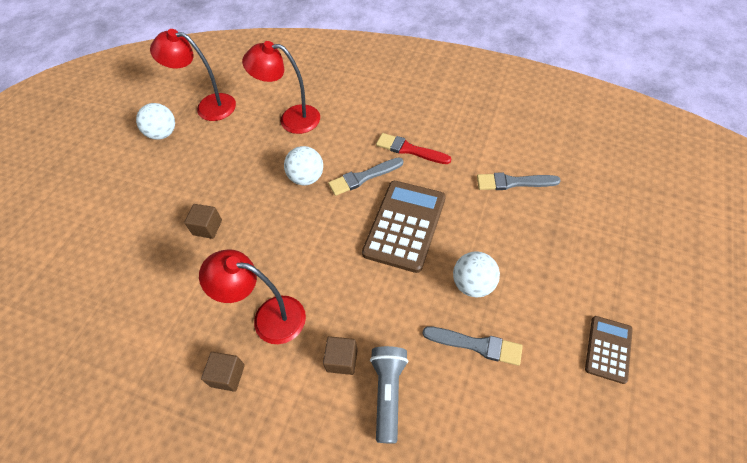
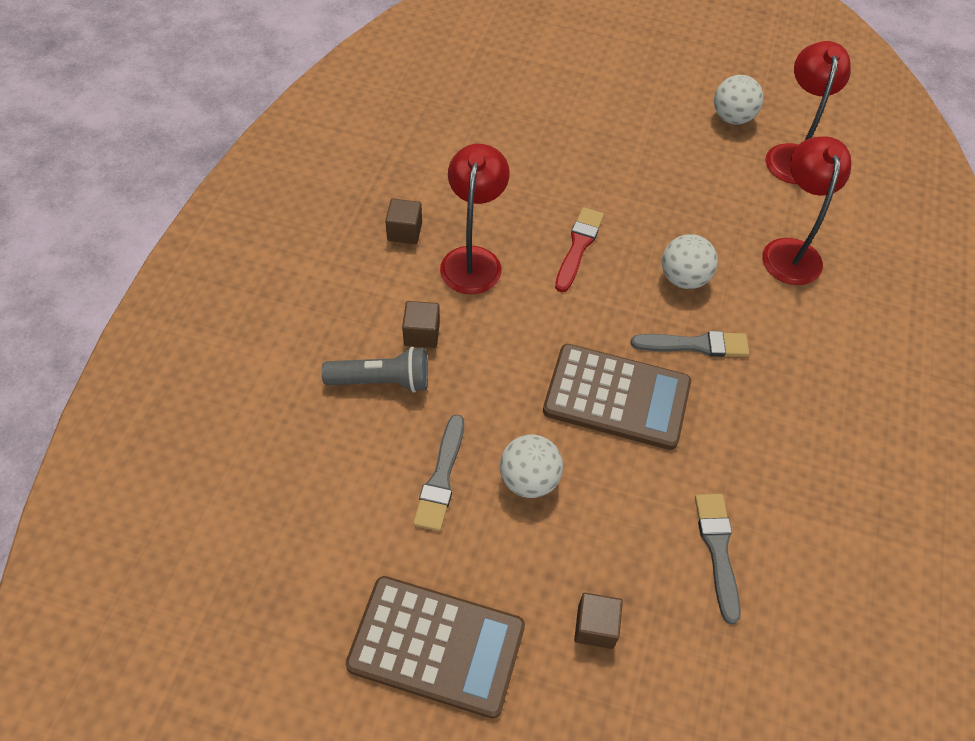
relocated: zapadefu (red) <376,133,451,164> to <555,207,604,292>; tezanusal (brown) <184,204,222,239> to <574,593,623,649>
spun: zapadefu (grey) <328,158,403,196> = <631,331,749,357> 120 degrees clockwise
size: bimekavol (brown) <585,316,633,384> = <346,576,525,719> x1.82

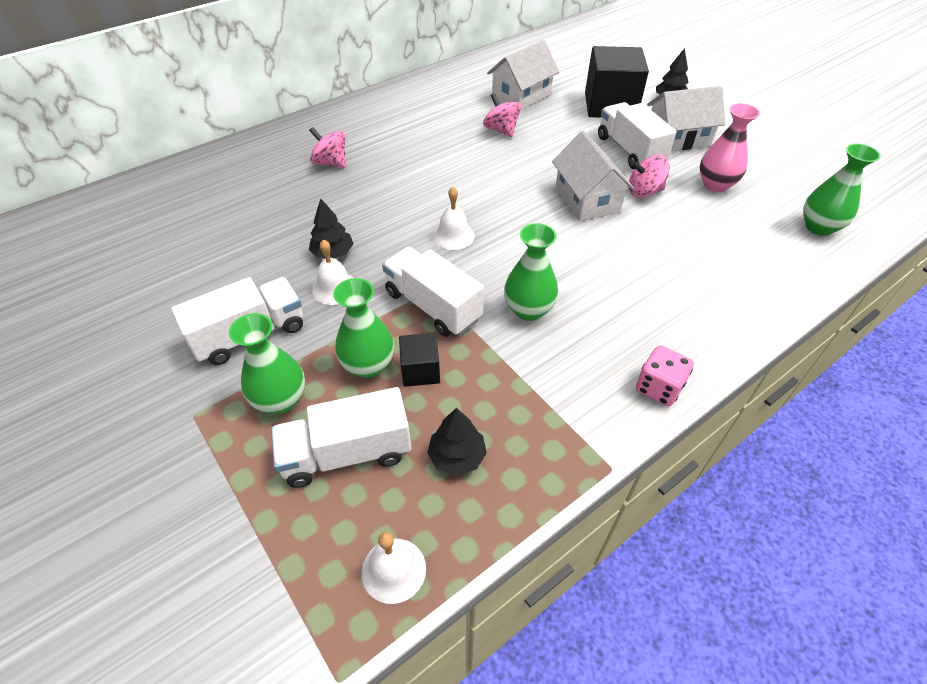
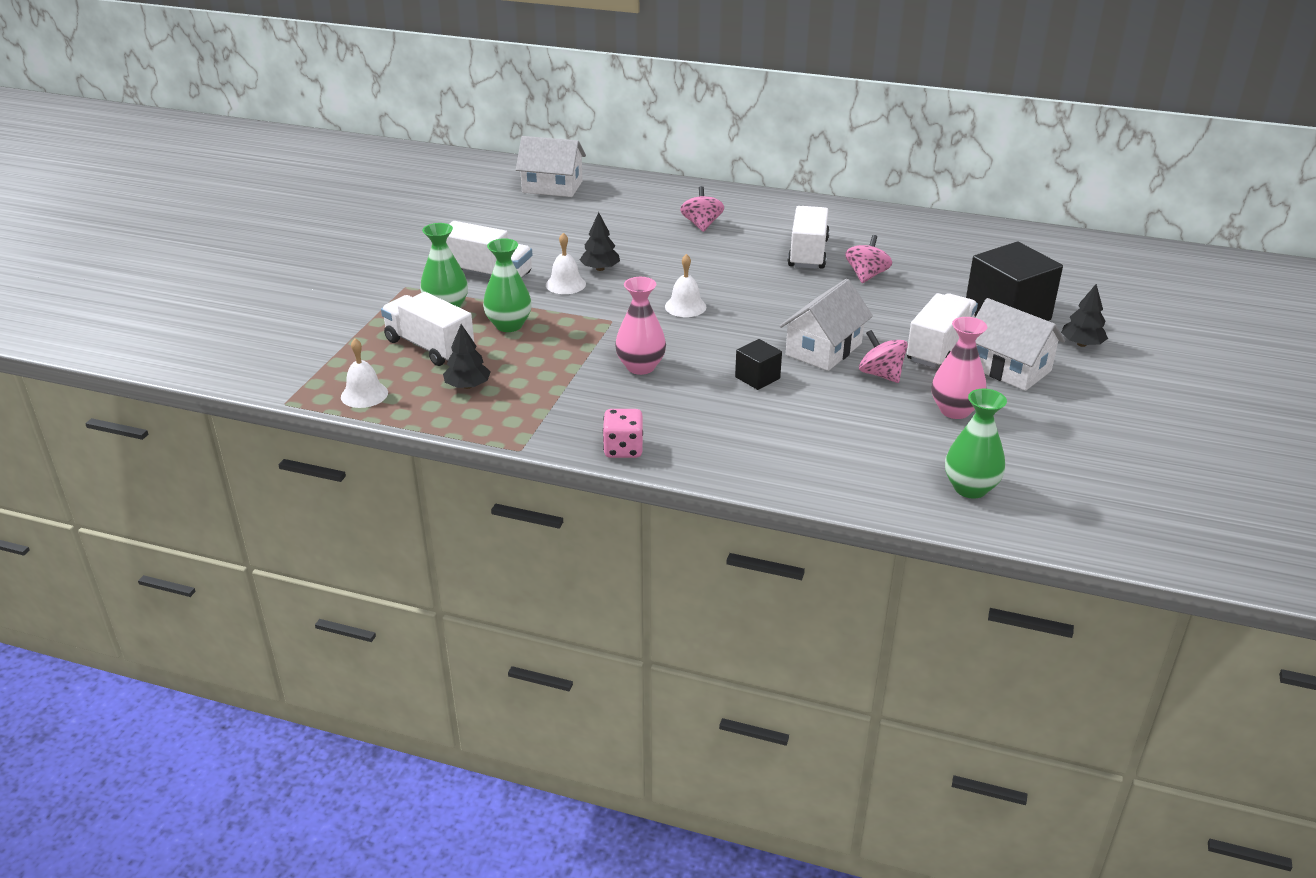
relocated: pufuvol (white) <487,40,559,110> to <516,136,586,197>; tezanusal (black) <399,333,440,387> to <735,339,782,390>; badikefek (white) <382,247,484,337> to <788,206,830,269>
colour: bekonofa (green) <504,223,558,321> to bekonofa (pink) <615,277,666,375>

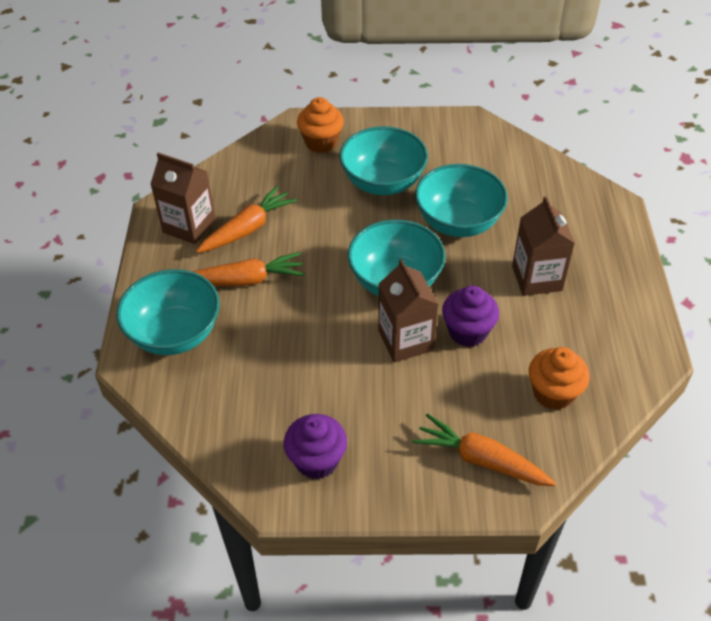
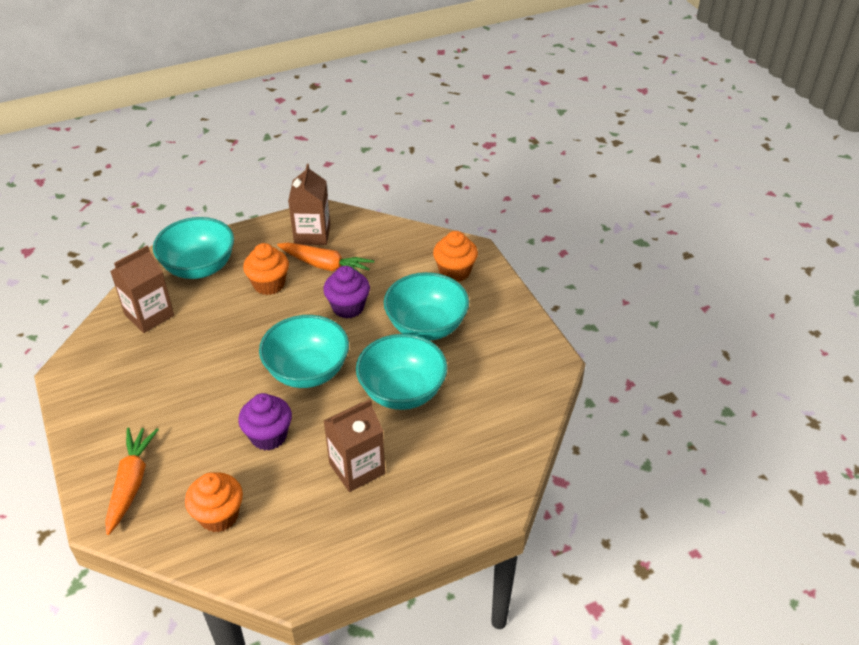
relocated: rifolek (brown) <378,259,438,362> to <110,246,174,333>; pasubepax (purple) <284,414,347,479> to <323,266,370,318>
exchanged: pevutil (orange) <192,252,305,286> to pasubepax (orange) <243,243,289,295>

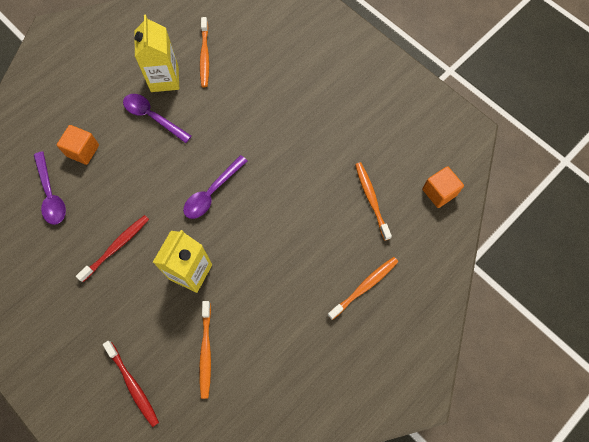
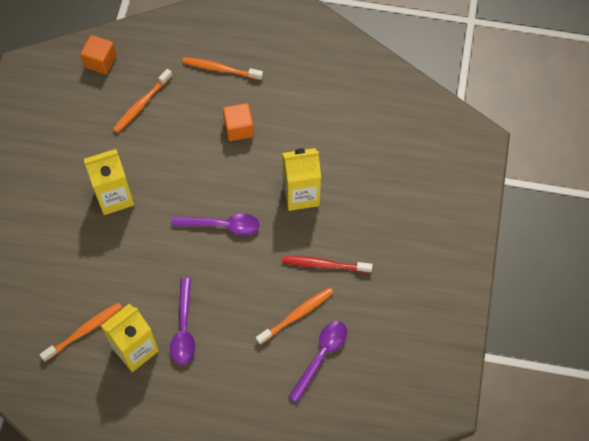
missing: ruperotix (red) <103,341,159,427>
appeared: rifolek (yellow) <84,149,134,215>
relocated: tezanusal (orange) <57,125,99,165> to <223,103,254,141>; ruperotix (orange) <199,301,211,399> to <256,287,333,345>

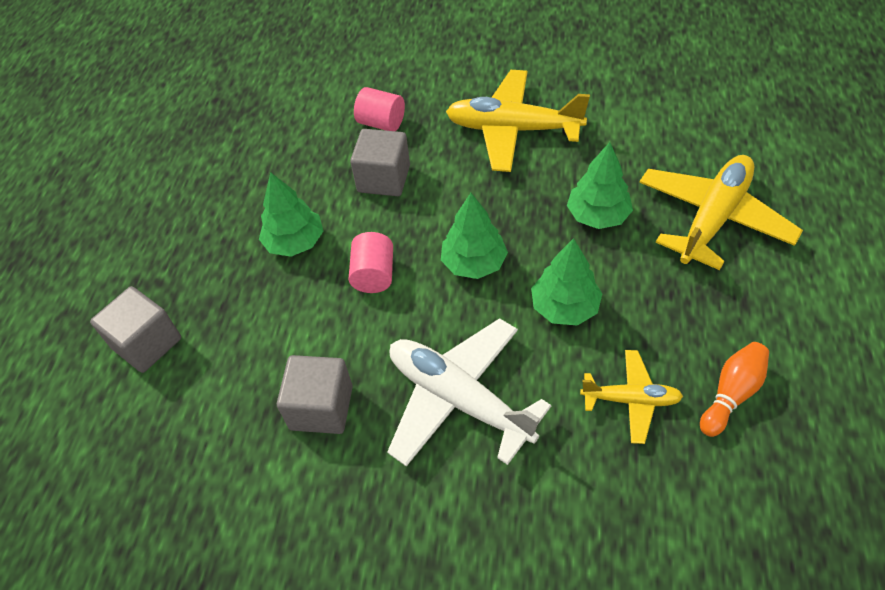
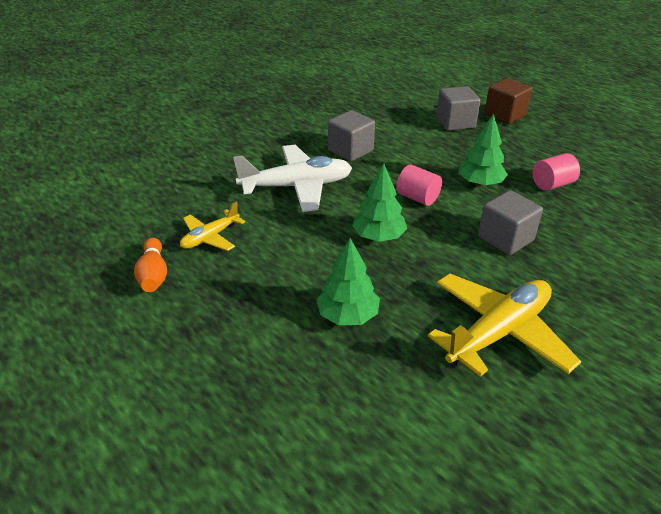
missing: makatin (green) <531,238,602,326>; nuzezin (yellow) <639,155,803,270>
appeared: tezanusal (brown) <484,78,532,124>
relocated: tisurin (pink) <354,87,405,131> to <533,153,580,191>

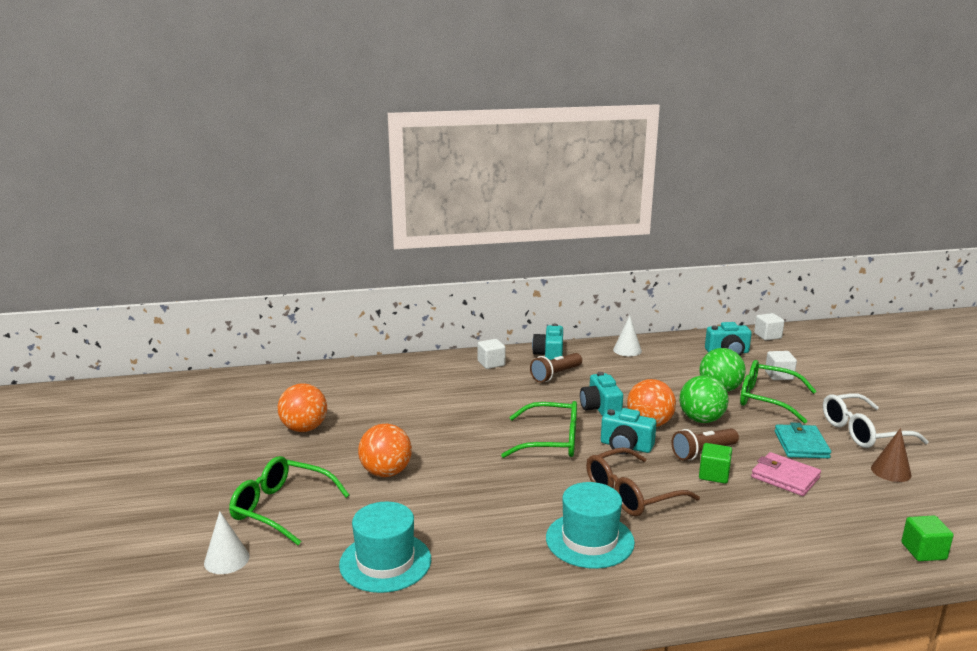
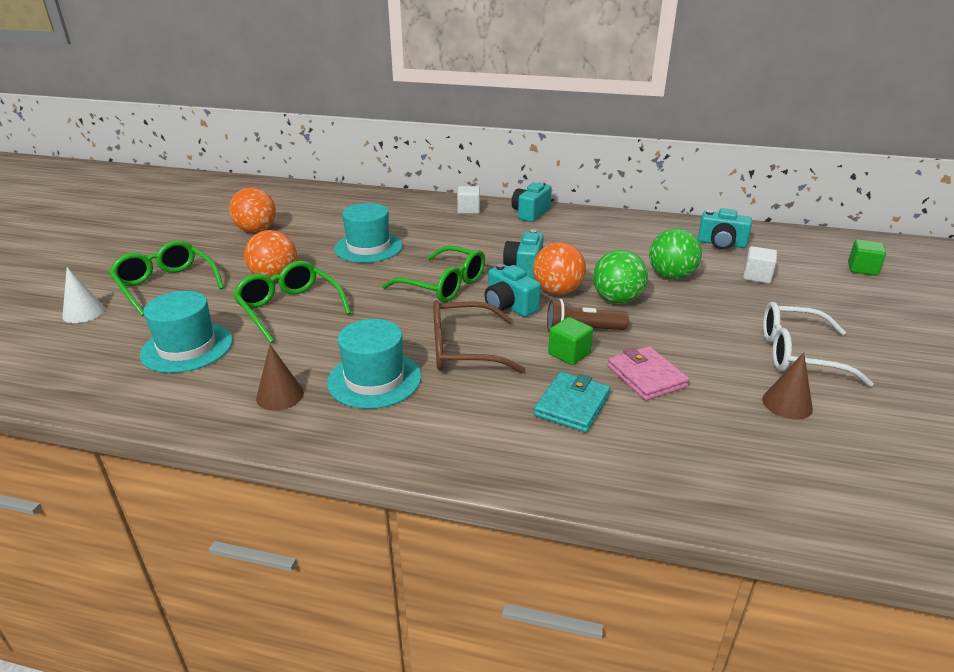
missing: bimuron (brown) <530,353,582,383>; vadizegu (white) <613,316,642,356>; tezanusal (white) <754,313,785,340>
appeared: vadizegu (brown) <256,345,304,410>; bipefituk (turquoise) <334,203,403,263>
relocated: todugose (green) <740,360,816,424> to <233,261,351,343>; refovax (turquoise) <775,423,831,458> to <534,372,610,433>; tezanusal (green) <901,515,954,561> to <848,239,886,276>

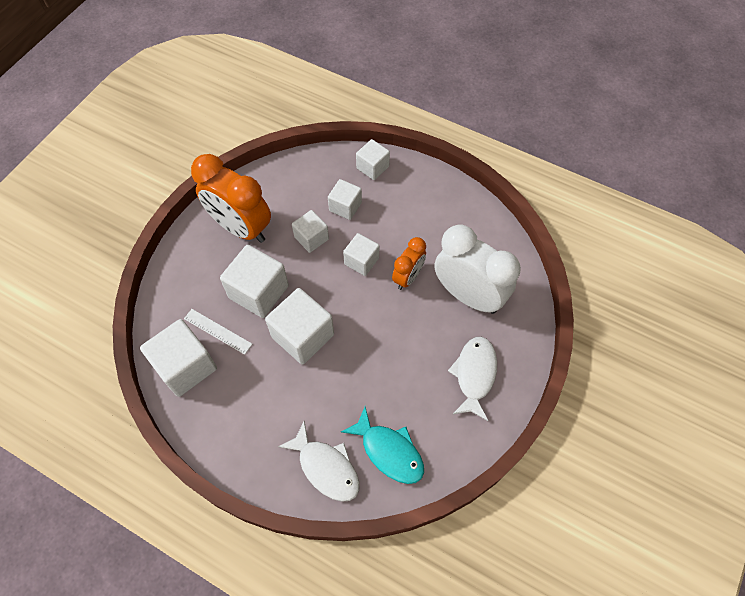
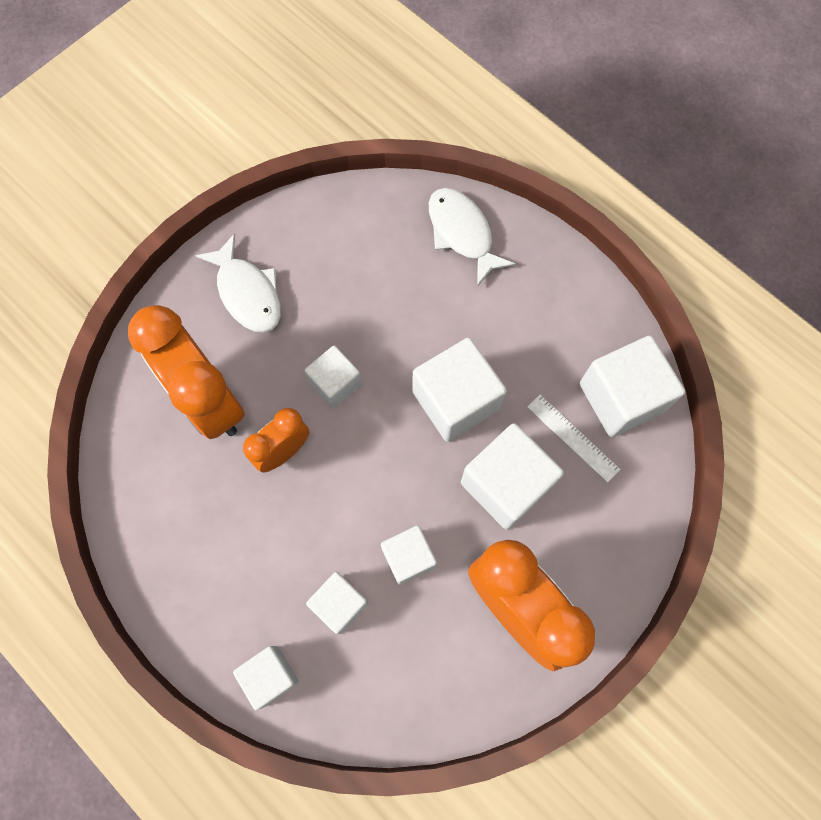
missing: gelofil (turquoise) <341,407,424,484>
relocated: tezanusal (white) <343,233,379,276> to <305,346,362,408>
colour: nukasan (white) <435,225,521,314> to nukasan (orange) <128,305,245,439>
spun: gelofil (white) <448,337,497,421> = <195,233,281,333> 60 degrees counterclockwise

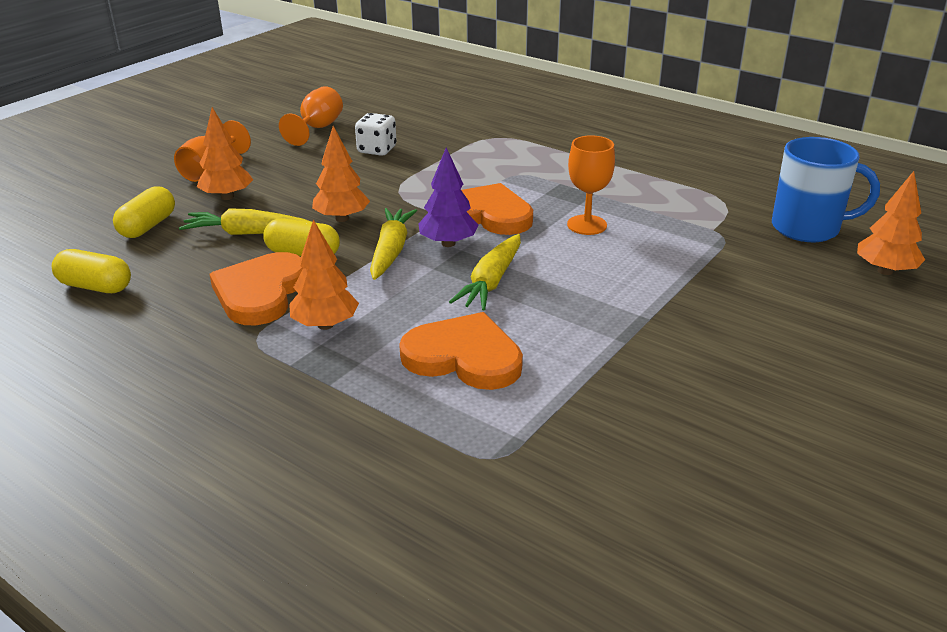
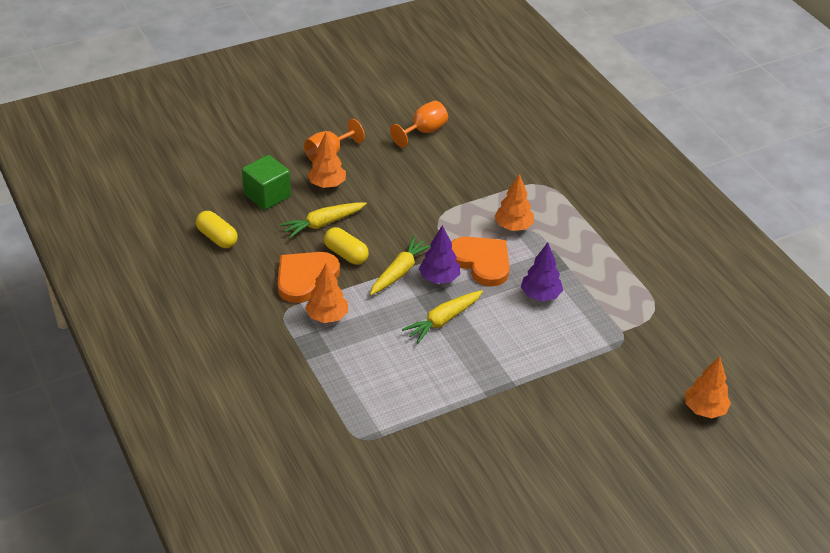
missing: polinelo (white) <355,113,396,156>; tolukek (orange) <399,312,523,390>; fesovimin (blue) <772,137,880,242>
relocated: makatin (orange) <312,126,370,222> to <494,174,534,231>
exchanged: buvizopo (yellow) <113,186,175,238> to tezanusal (green) <242,155,291,210>; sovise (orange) <567,135,615,235> to makatin (purple) <521,242,563,301>
spun: pevutil (yellow) <179,208,311,235> = <280,202,367,239> 60 degrees counterclockwise

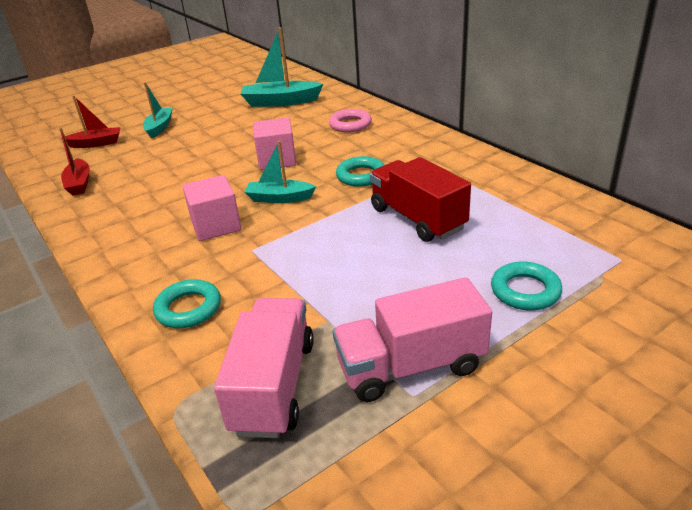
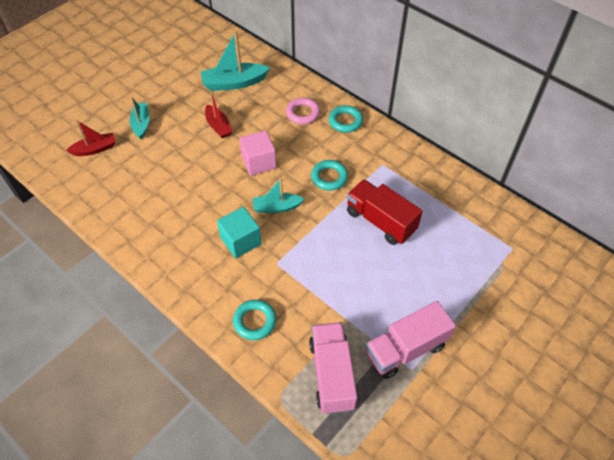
relocated: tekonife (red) <59,128,90,195> to <205,92,233,138>; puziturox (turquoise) <491,262,562,310> to <329,105,363,133>
colour: tezanusal (pink) <182,175,241,241> to tezanusal (turquoise) <217,207,262,258>

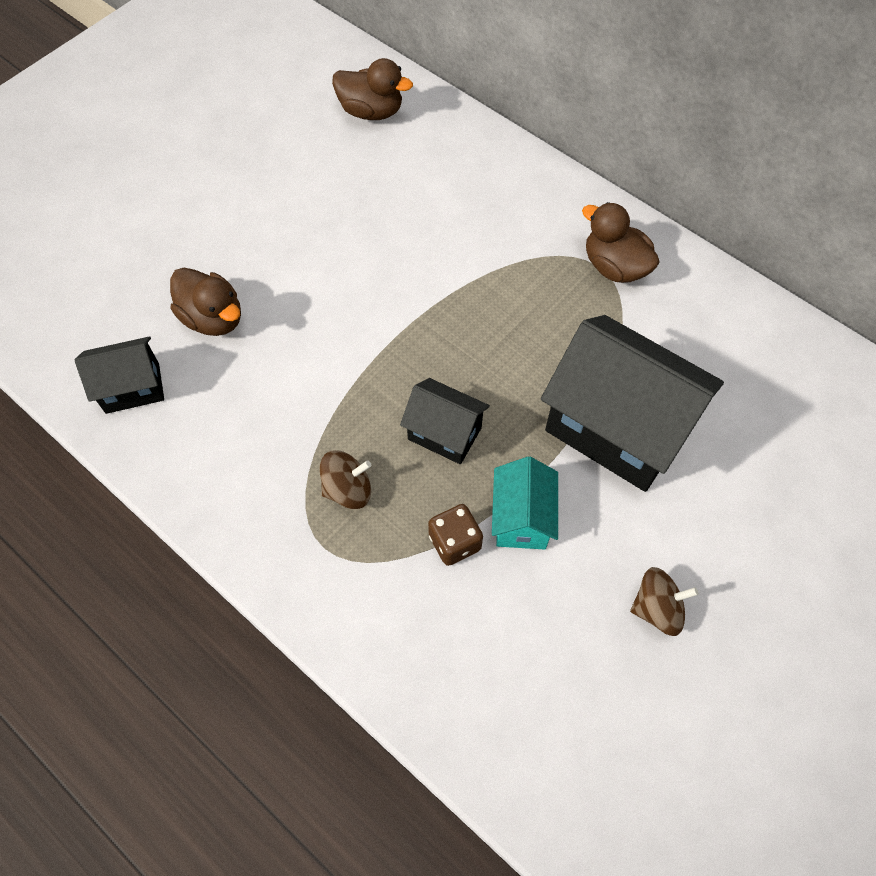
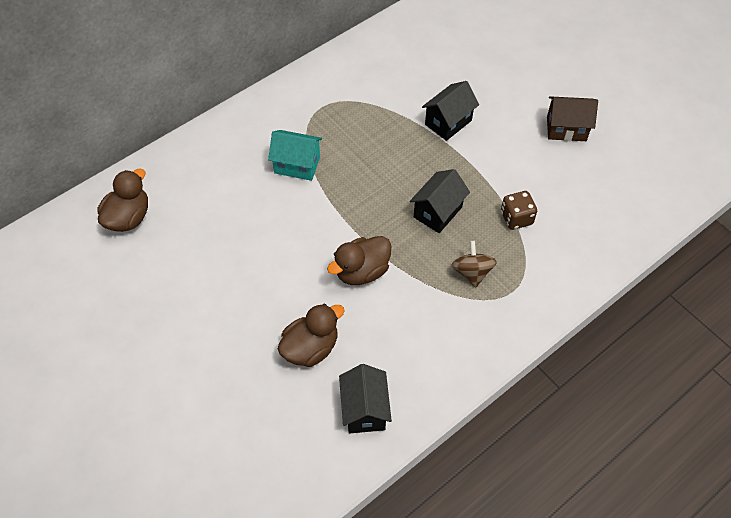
relocated: pufuvol (turquoise) <492,457,558,550> to <268,130,322,181>; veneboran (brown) <582,202,660,283> to <327,236,391,285>
exchanged: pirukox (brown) <630,567,699,636> to pufuvol (brown) <547,96,598,141>
size: pufuvol (black) <541,315,724,492> = <422,81,479,141> x0.52

